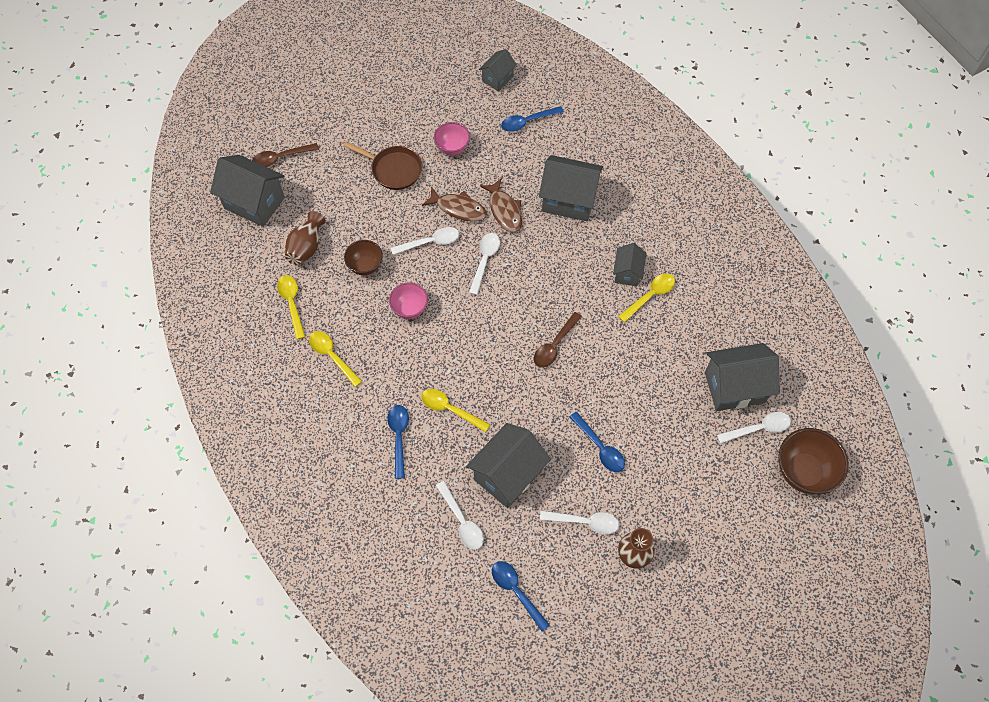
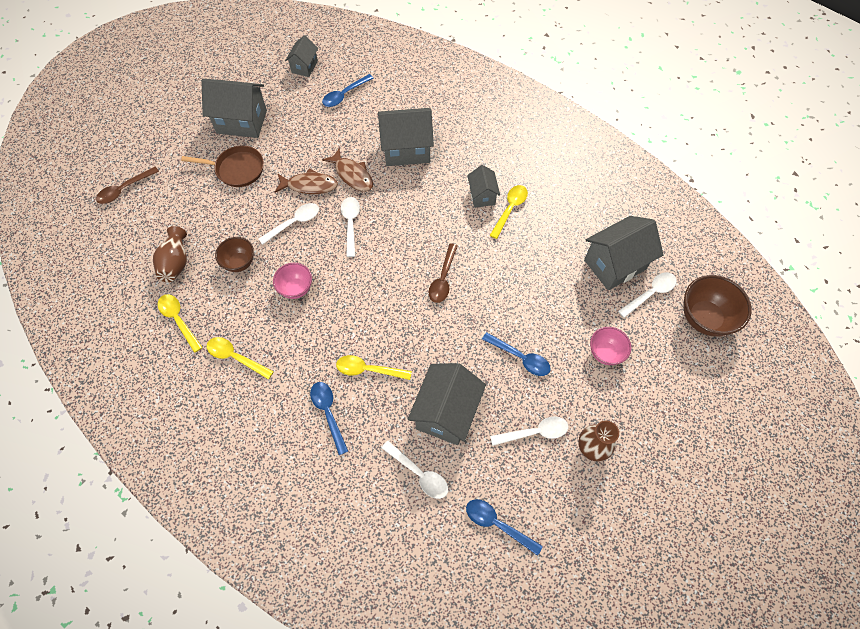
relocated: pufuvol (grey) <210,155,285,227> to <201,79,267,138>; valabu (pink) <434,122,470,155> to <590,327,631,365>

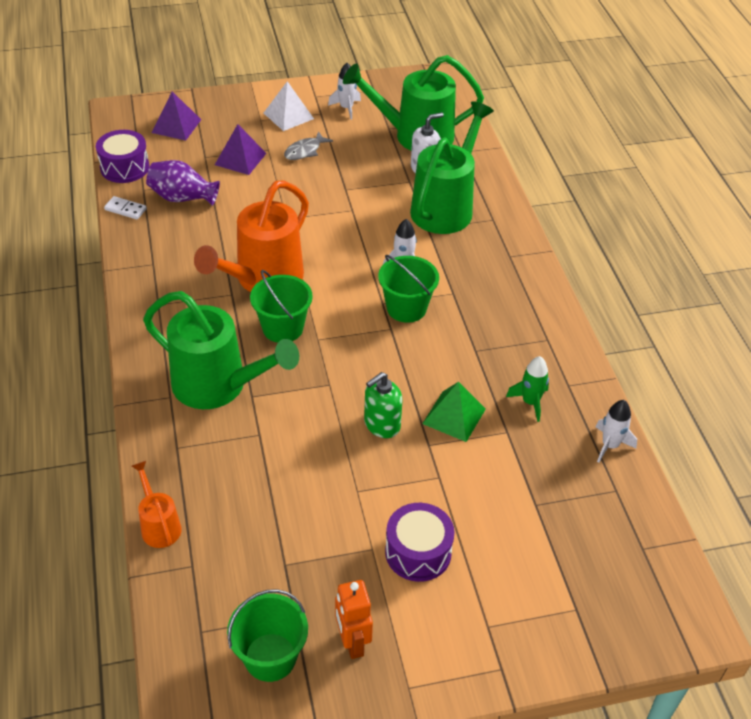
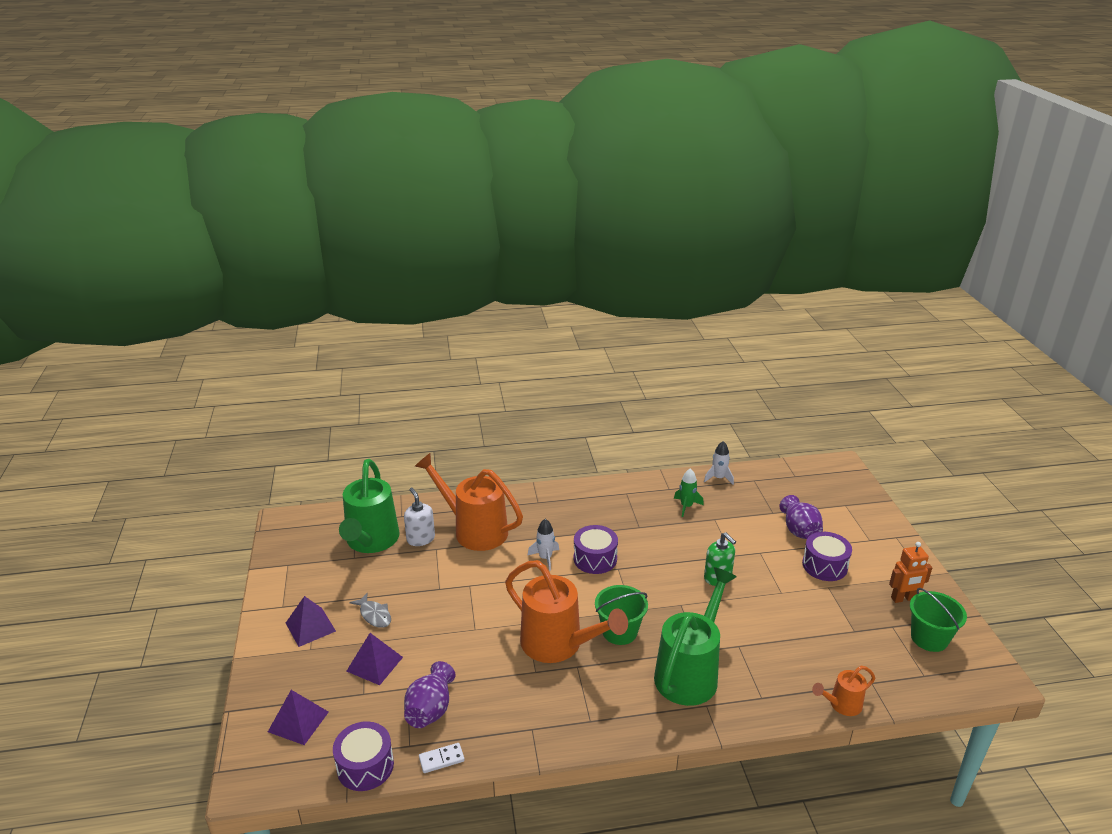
missing: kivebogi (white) <328,63,361,120>; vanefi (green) <422,382,486,442>
appeared: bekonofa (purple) <779,495,823,539>
exchanged: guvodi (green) <378,255,439,323> to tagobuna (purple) <574,525,618,574>
colour: vanefi (white) <264,81,314,131> to vanefi (purple) <286,596,336,647>; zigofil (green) <410,101,494,234> to zigofil (orange) <415,453,523,551>
spun: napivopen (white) <104,196,147,219> = <419,743,465,773> 45 degrees clockwise

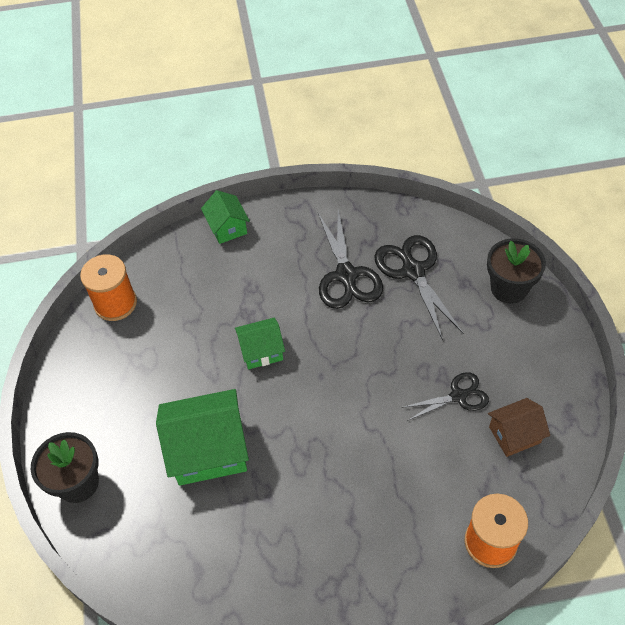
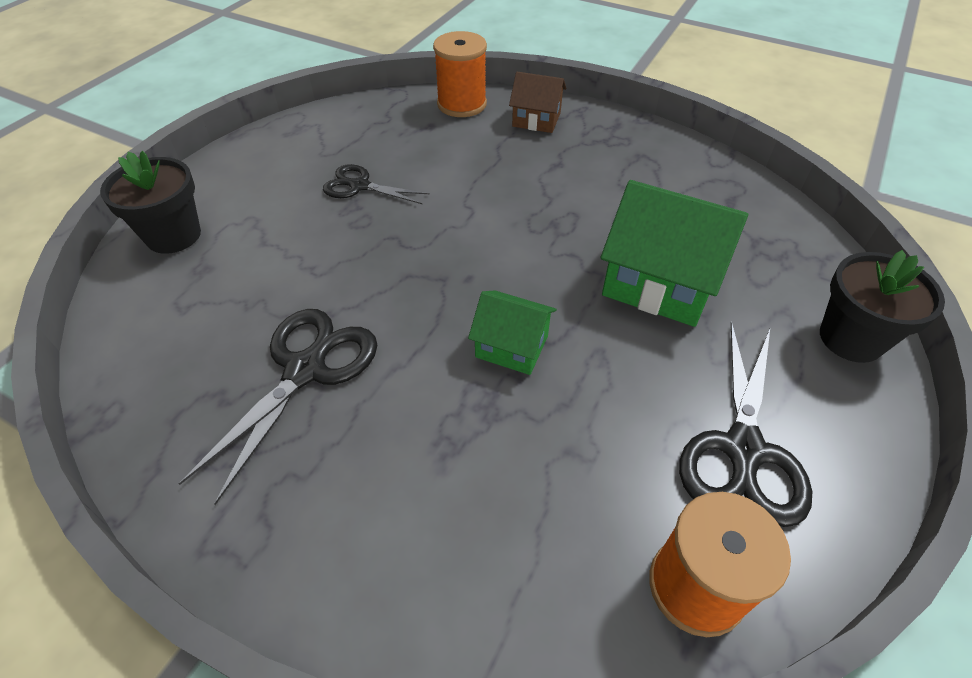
missing: pufuvol (green) <201,190,250,244>
relocated: pufuvol (brown) <488,398,550,457> to <509,72,567,133>; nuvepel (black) <374,235,463,341> to <679,321,812,527>

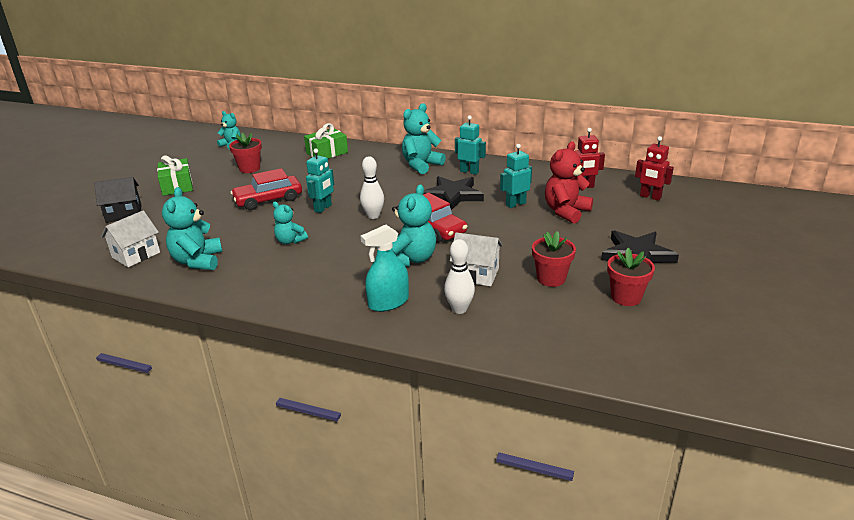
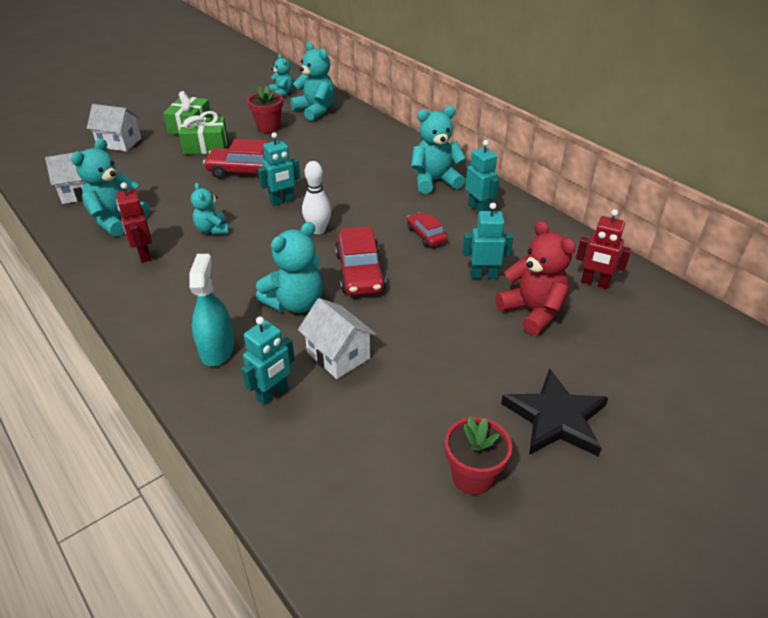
missing: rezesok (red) <532,231,576,287>
appeared: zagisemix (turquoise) <290,42,335,121>
relocated: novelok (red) <635,136,674,201> to <116,182,152,263>; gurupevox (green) <304,123,348,159> to <179,111,228,155>
exchanged: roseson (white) <444,239,475,314> to novelok (turquoise) <241,317,295,405>; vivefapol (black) <424,176,484,210> to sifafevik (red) <407,212,447,247>
colour: pufuvol (black) <94,177,142,223> to pufuvol (white) <87,104,141,152>
spun: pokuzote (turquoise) <361,225,409,312> = <189,254,235,366> 90 degrees clockwise; zagisemix (red) <545,141,593,224> = <495,221,576,335> 75 degrees clockwise

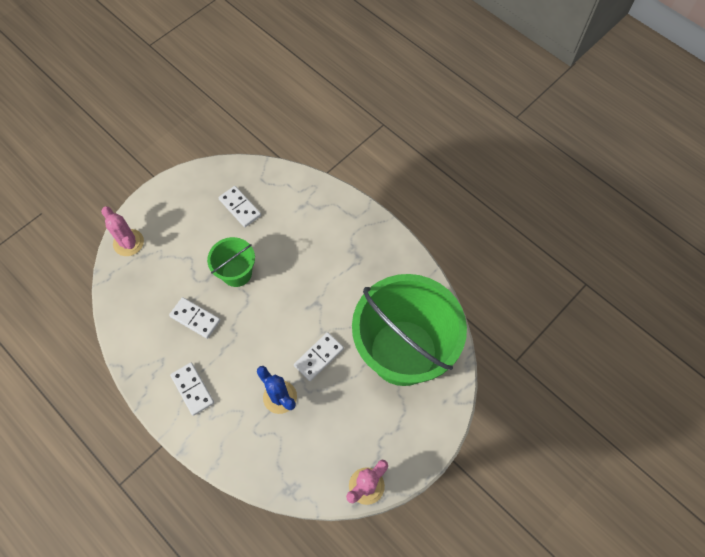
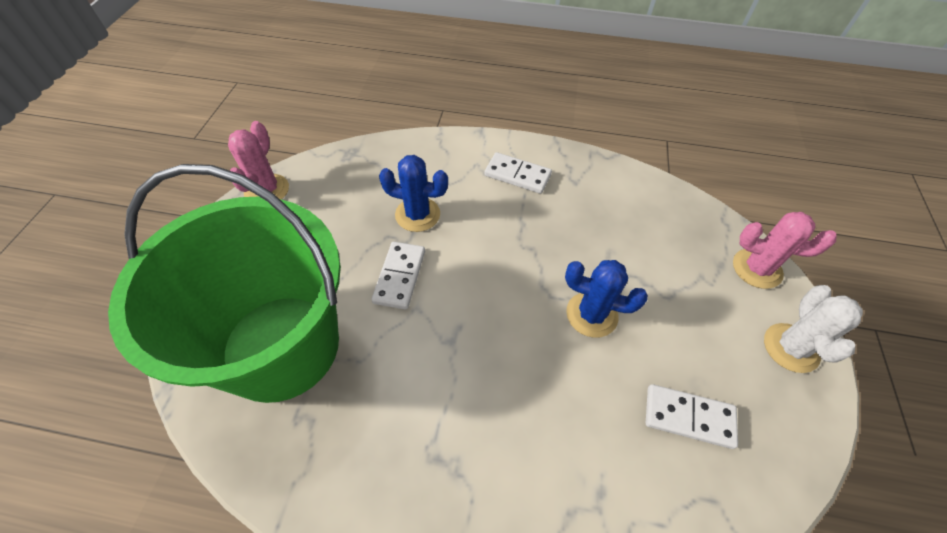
missing: napivopen (white) <169,297,220,339>
appeared: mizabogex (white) <764,285,863,373>
exchanged: guvodi (green) <207,237,255,287> to mizabogex (blue) <565,260,648,338>

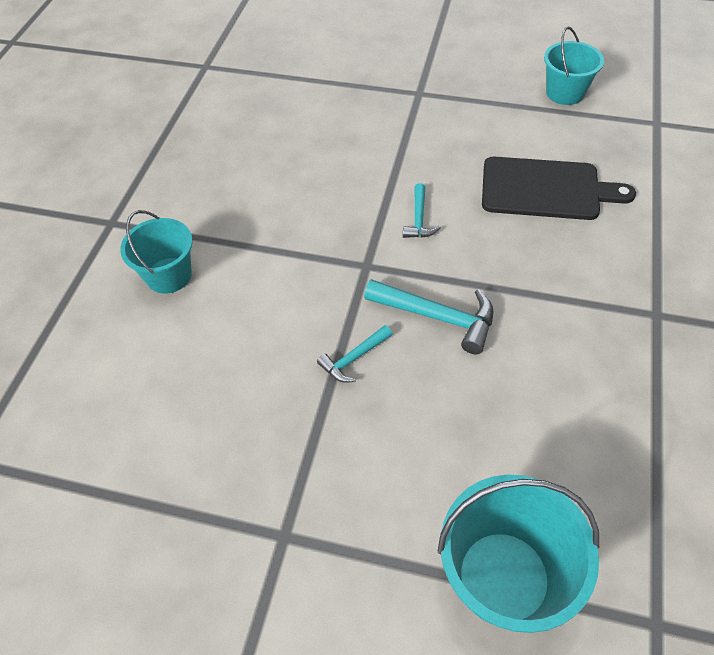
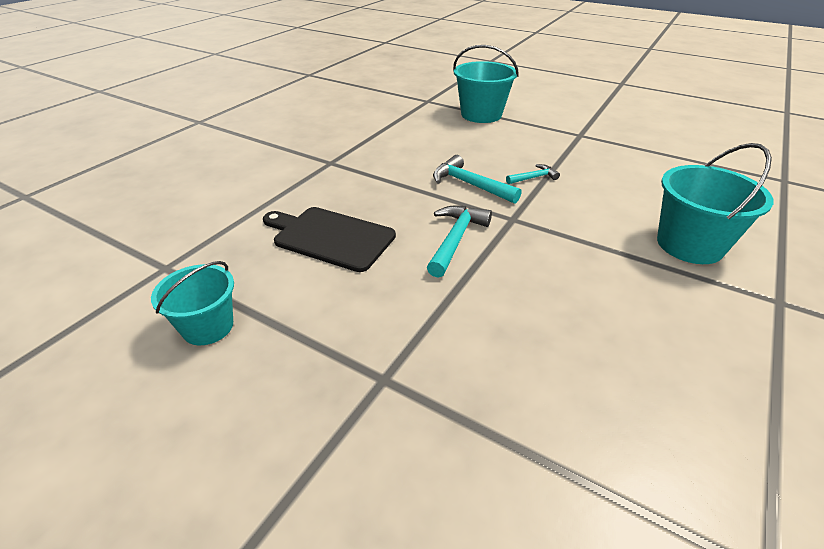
size: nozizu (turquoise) <403,183,441,238> = <427,205,492,278> x1.71; guvodi (turquoise) <120,210,193,294> = <657,143,774,264> x1.53

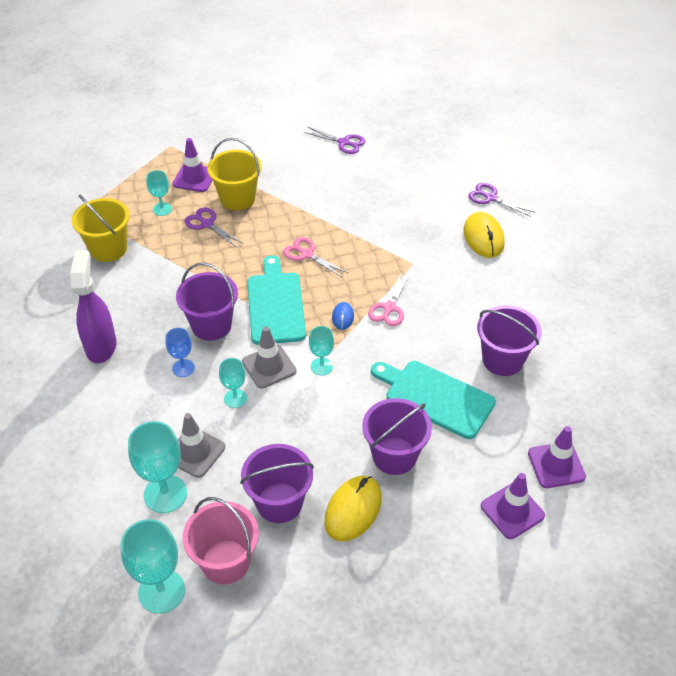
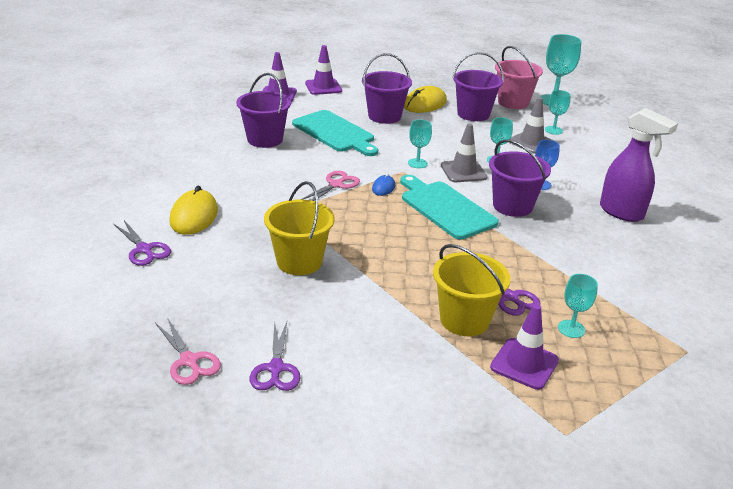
relocated: nuvepel (pink) <283,237,348,277> to <155,317,221,385>; guvodi (yellow) <72,194,130,262> to <264,181,335,275>
spun: nuvepel (purple) <304,127,365,154> = <250,321,301,391> 135 degrees counterclockwise; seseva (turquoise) <247,255,306,345> = <400,175,499,240> 135 degrees clockwise; pokuzote (purple) <70,250,117,363> = <600,108,678,222> 60 degrees counterclockwise
size: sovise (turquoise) <128,421,187,513> = <545,90,570,135> x0.58

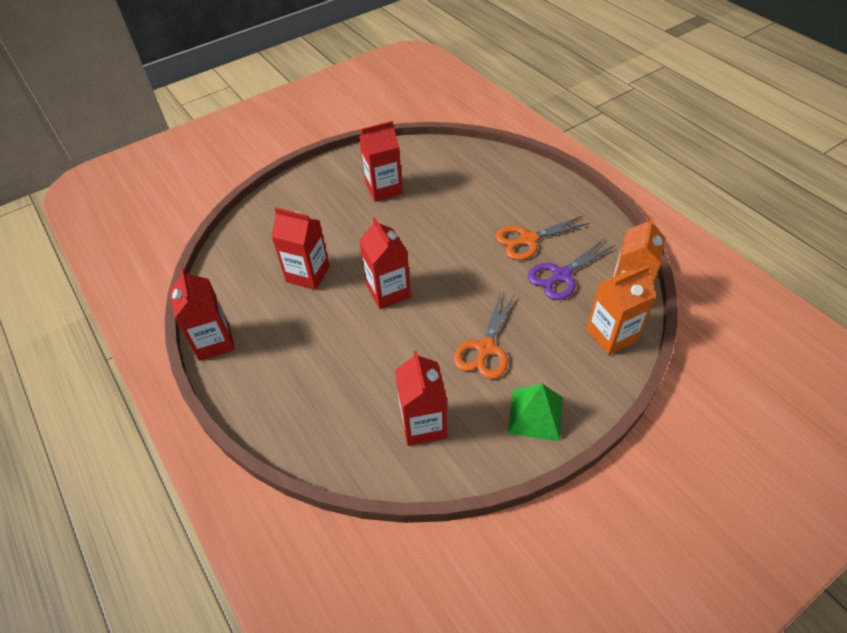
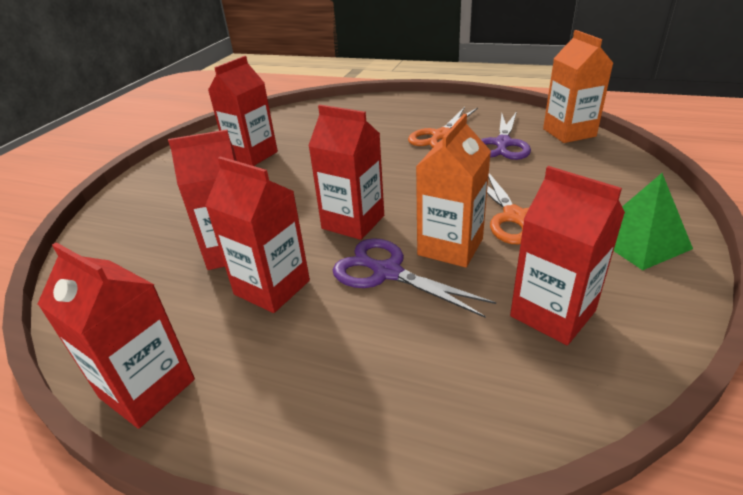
appeared: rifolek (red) <205,156,310,313>; nuvepel (purple) <333,238,496,318>
relocated: rifolek (orange) <586,265,656,355> to <416,114,491,267>

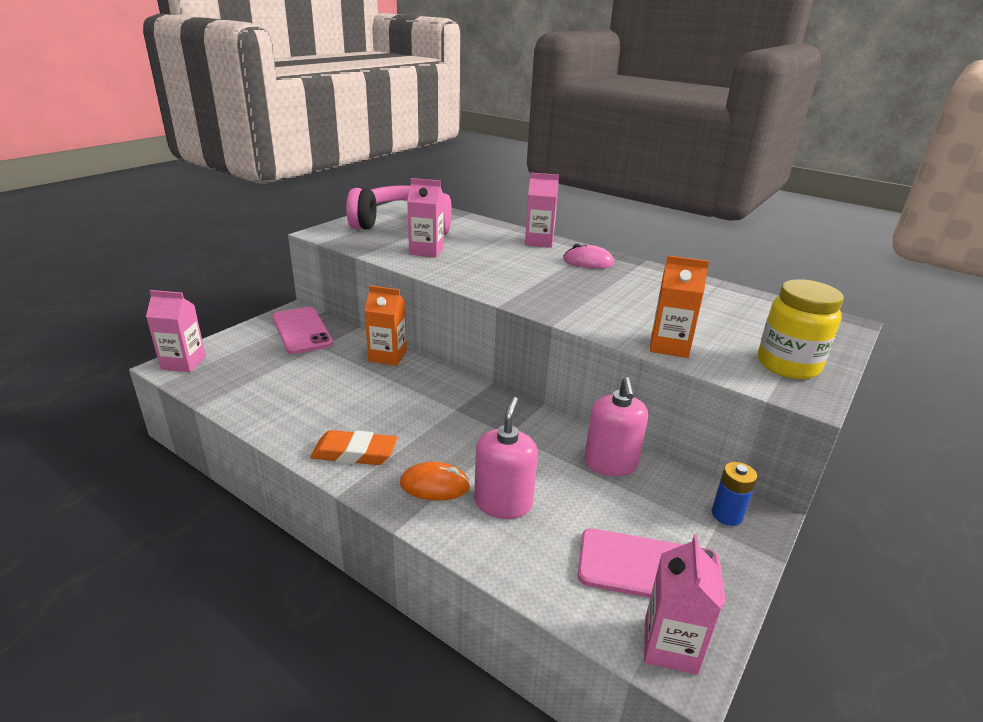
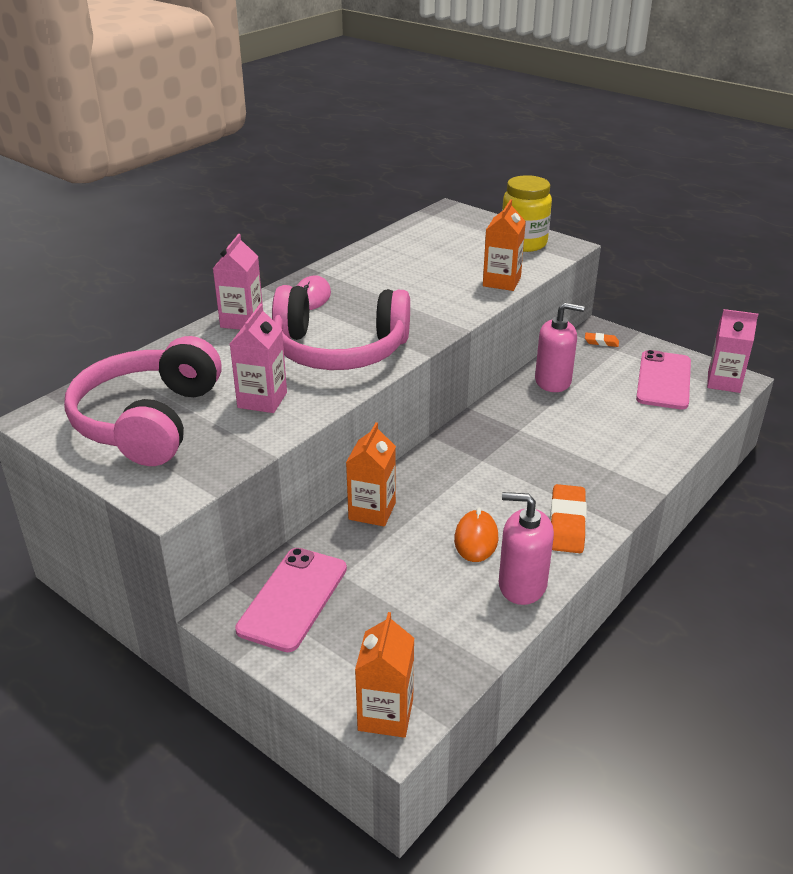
appeared: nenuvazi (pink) <272,285,410,370>
relocated: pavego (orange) <400,462,470,501> to <454,508,498,562>; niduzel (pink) <474,397,538,519> to <499,492,554,605>
exchanged: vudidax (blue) <712,462,757,526> to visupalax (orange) <585,333,619,347>
colour: rifolek (pink) <146,290,206,372> to rifolek (orange) <355,612,414,738>
spun: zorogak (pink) <272,307,333,354> = <235,548,347,652> 45 degrees counterclockwise

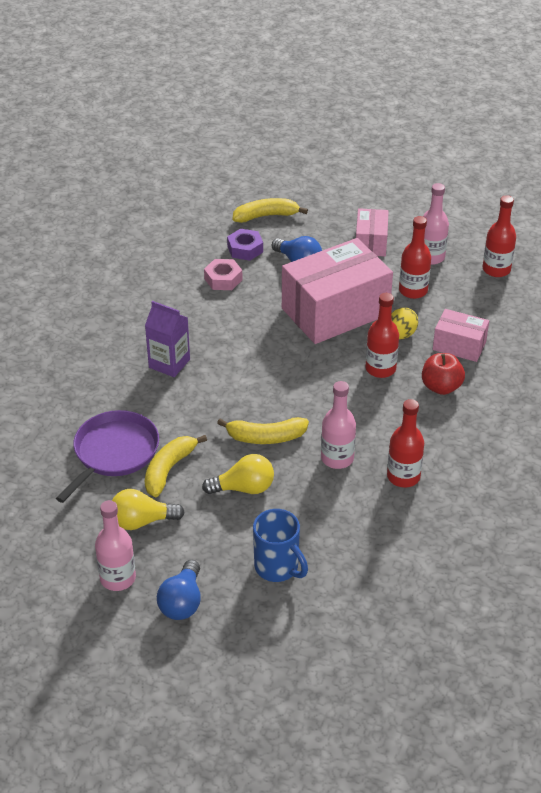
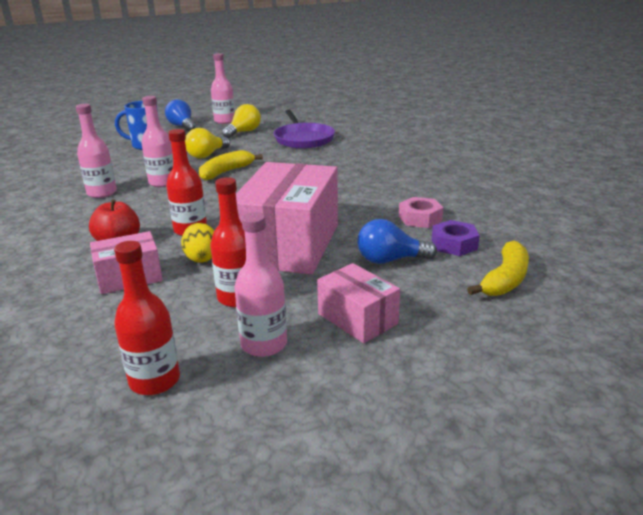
missing: rifolek (purple) <145,301,190,377>; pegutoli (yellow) <145,435,207,497>
colour: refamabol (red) <387,399,424,488> to refamabol (pink) <76,104,117,198>

